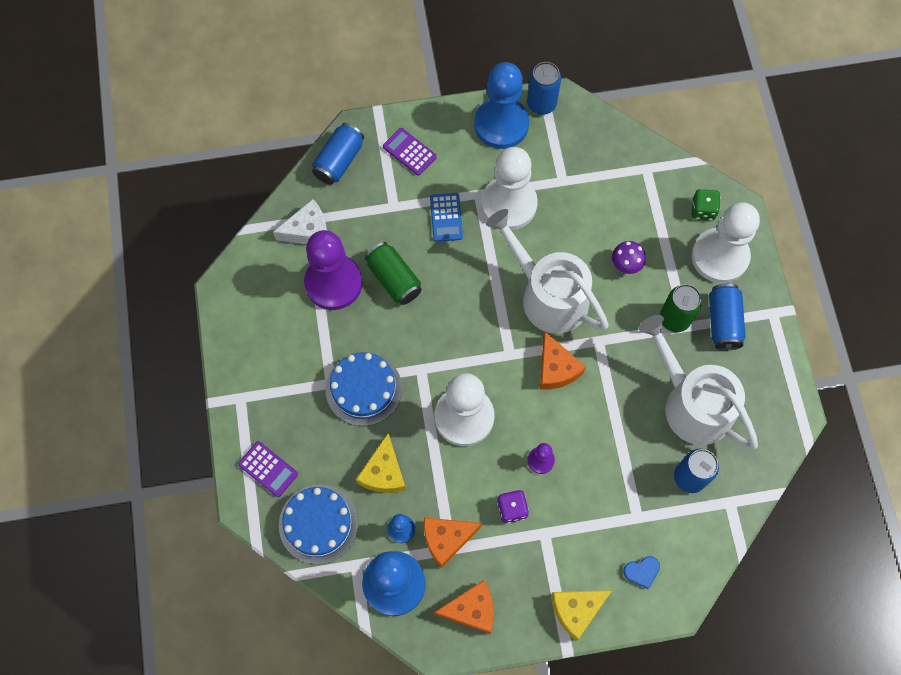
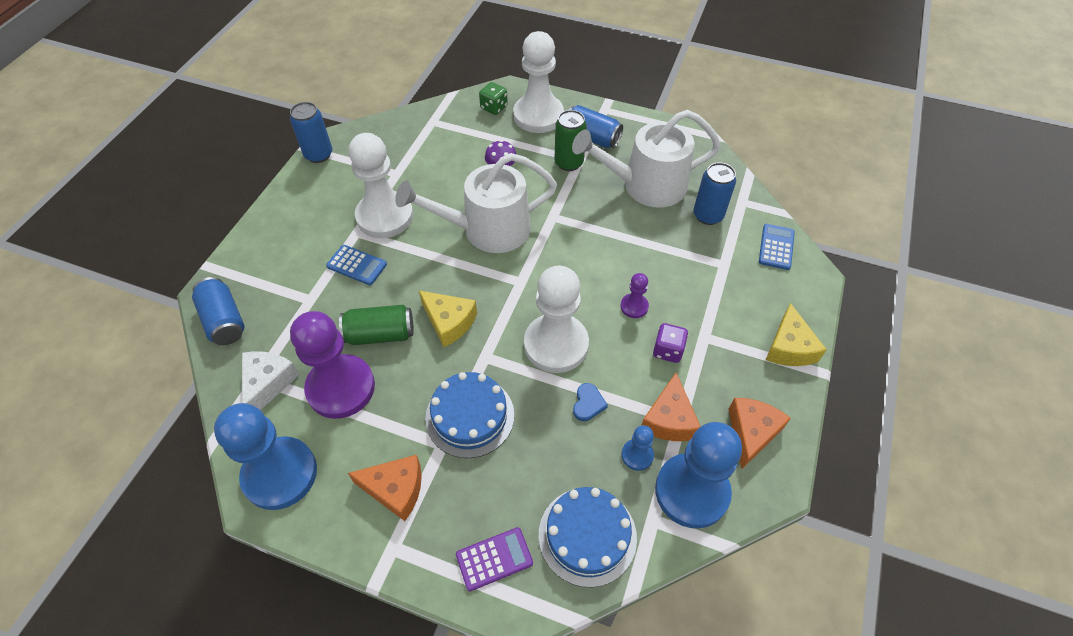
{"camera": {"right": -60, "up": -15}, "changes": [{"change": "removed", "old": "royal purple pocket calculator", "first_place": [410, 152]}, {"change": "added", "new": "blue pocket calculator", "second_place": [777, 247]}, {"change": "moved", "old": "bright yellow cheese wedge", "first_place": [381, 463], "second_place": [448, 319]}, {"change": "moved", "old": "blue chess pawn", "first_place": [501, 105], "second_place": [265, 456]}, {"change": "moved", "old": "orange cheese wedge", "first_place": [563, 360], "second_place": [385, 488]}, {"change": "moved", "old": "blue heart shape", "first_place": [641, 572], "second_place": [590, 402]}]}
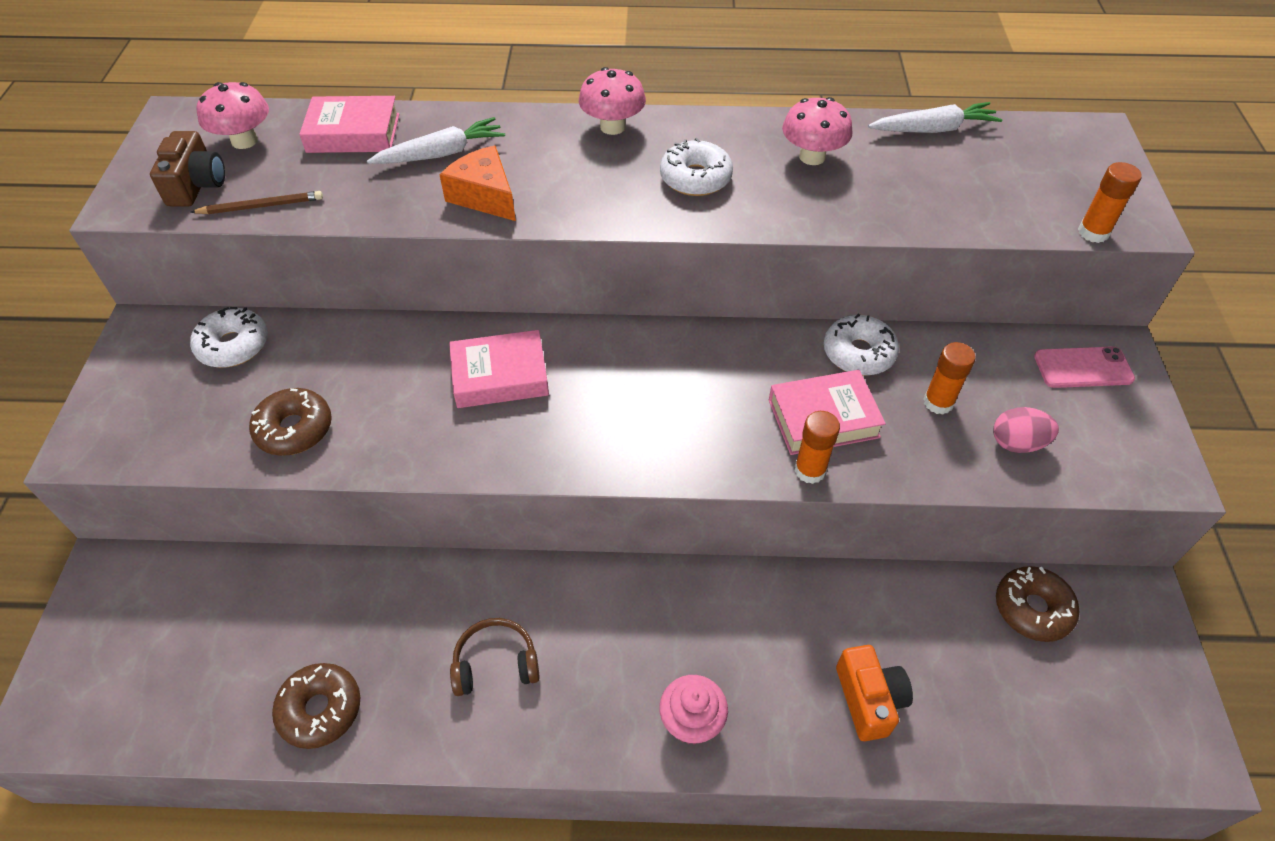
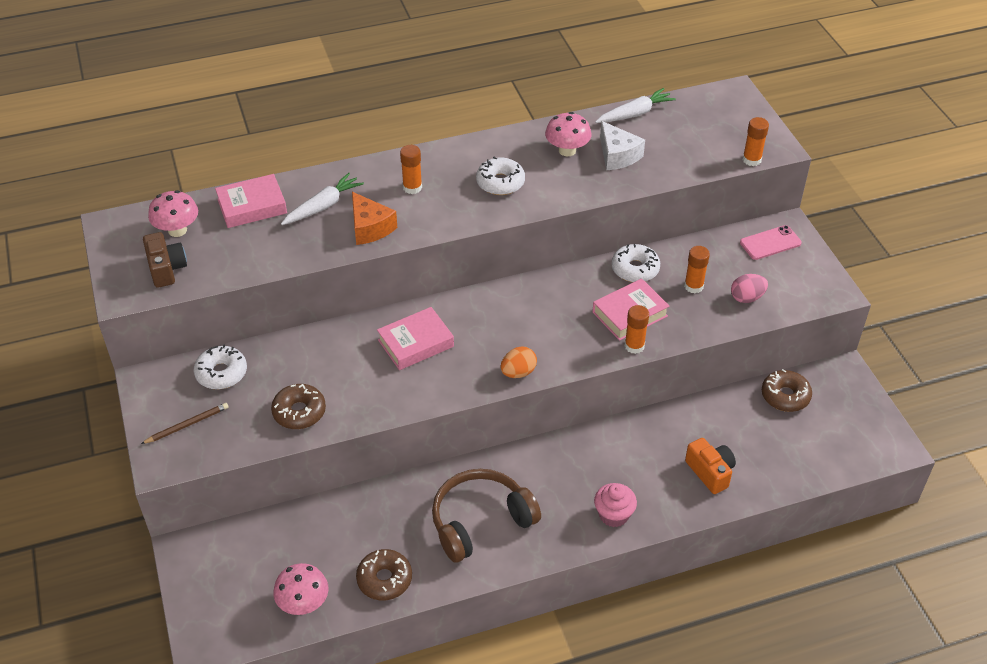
{"camera": {"right": -20, "up": -5}, "changes": [{"change": "added", "new": "orange glue", "second_place": [411, 169]}, {"change": "added", "new": "orange toy egg", "second_place": [519, 362]}, {"change": "added", "new": "snow-white cheese wedge", "second_place": [622, 145]}, {"change": "moved", "old": "russet wooden pencil", "first_place": [256, 202], "second_place": [185, 423]}, {"change": "moved", "old": "rose-pink fungus", "first_place": [612, 101], "second_place": [301, 589]}, {"change": "turned", "old": "orange cheese wedge", "first_place": [477, 183], "second_place": [374, 218], "degrees": -150}, {"change": "resized", "old": "russet over-ear headphones", "first_place": [495, 657], "second_place": [486, 516], "factor": 1.79}]}
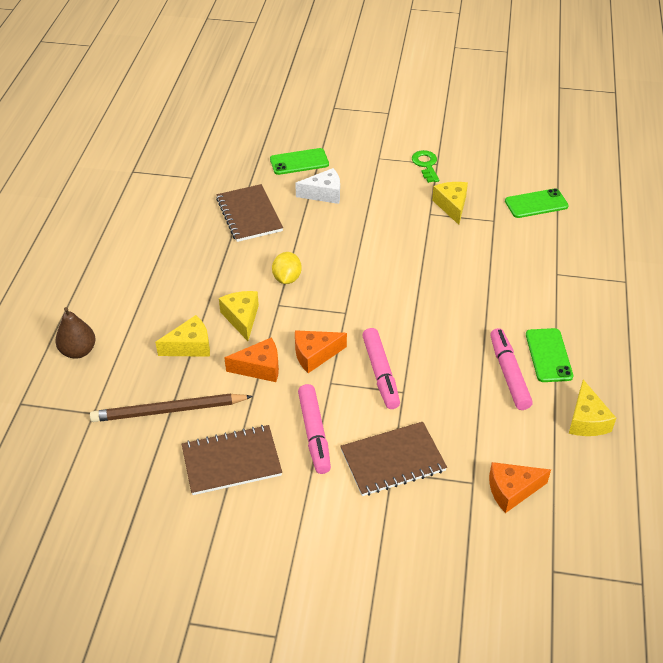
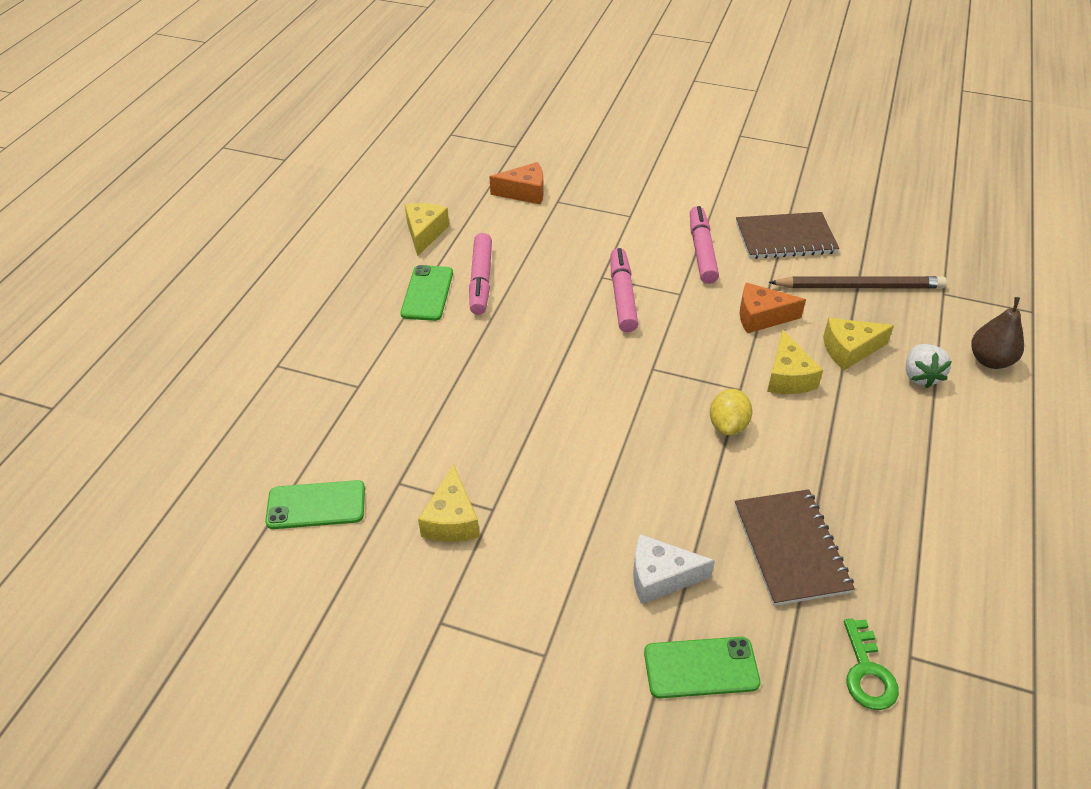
{"camera": {"right": -170, "up": 0}, "changes": [{"change": "removed", "old": "orange cheese wedge", "first_place": [321, 351]}, {"change": "removed", "old": "russet notepad", "first_place": [393, 459]}, {"change": "added", "new": "snow-white toy strawberry", "second_place": [929, 366]}, {"change": "moved", "old": "green key", "first_place": [425, 166], "second_place": [871, 664]}]}
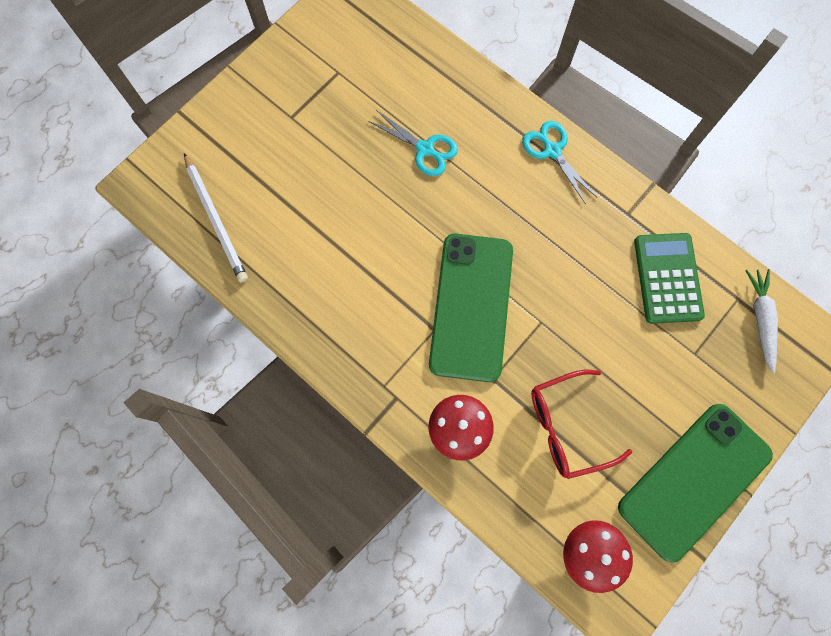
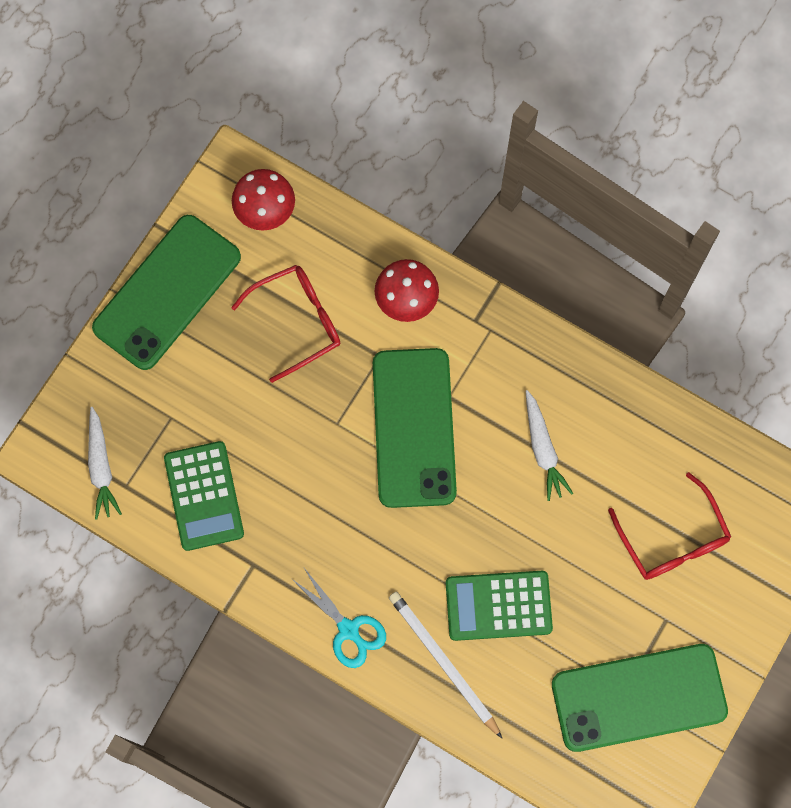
{"camera": {"right": 170, "up": 0}, "changes": [{"change": "added", "new": "snow-white root vegetable", "second_place": [549, 445]}, {"change": "added", "new": "green phone", "second_place": [640, 698]}, {"change": "added", "new": "red glasses", "second_place": [669, 526]}, {"change": "moved", "old": "snow-white wooden pencil", "first_place": [216, 218], "second_place": [445, 665]}, {"change": "replaced", "old": "teal pair of scissors", "new": "green pocket calculator", "first_place": [413, 143], "second_place": [499, 606]}]}
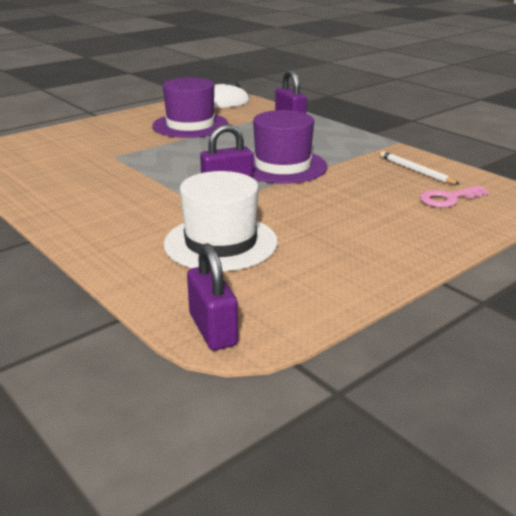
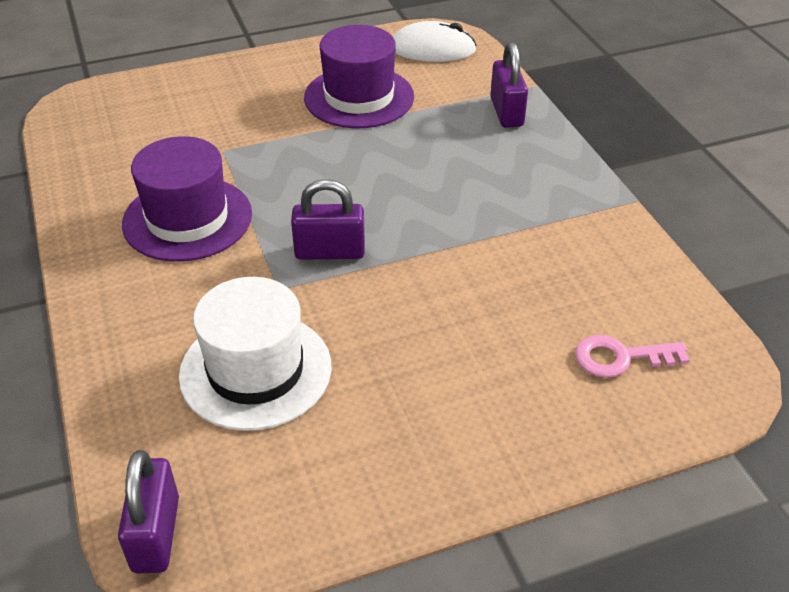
{"camera": {"right": 20, "up": 15}, "changes": [{"change": "removed", "old": "snow-white wooden pencil", "first_place": [420, 168]}, {"change": "moved", "old": "royal purple top hat", "first_place": [289, 147], "second_place": [187, 199]}]}
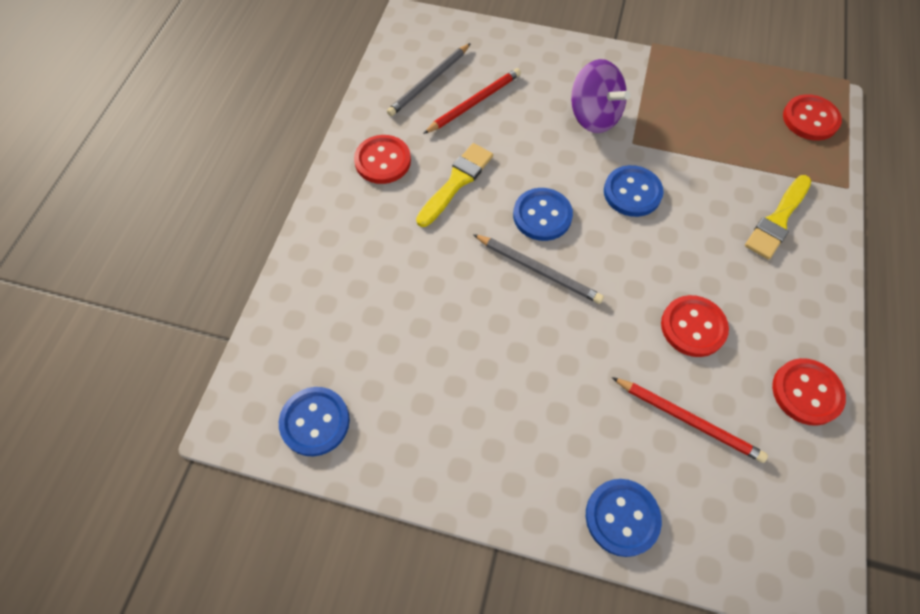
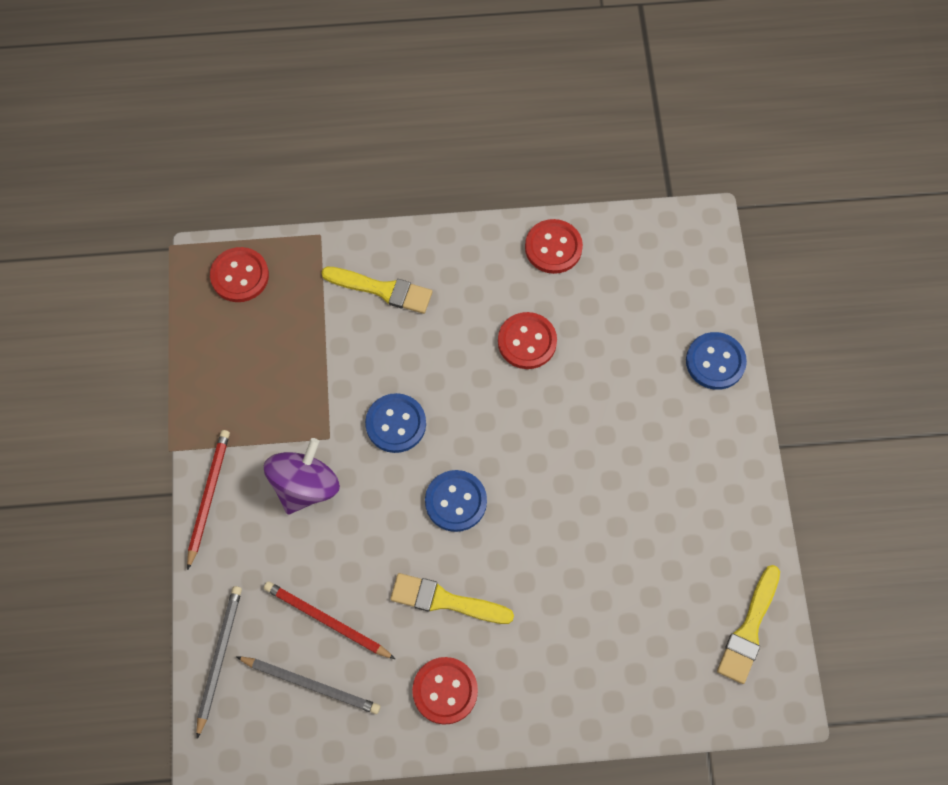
{"camera": {"right": -110, "up": 5}, "changes": [{"change": "moved", "old": "gray wooden pencil", "first_place": [538, 269], "second_place": [219, 662]}, {"change": "moved", "old": "red wooden pencil", "first_place": [690, 420], "second_place": [208, 500]}, {"change": "replaced", "old": "blue button", "new": "bright yellow paint brush", "first_place": [314, 422], "second_place": [748, 624]}]}
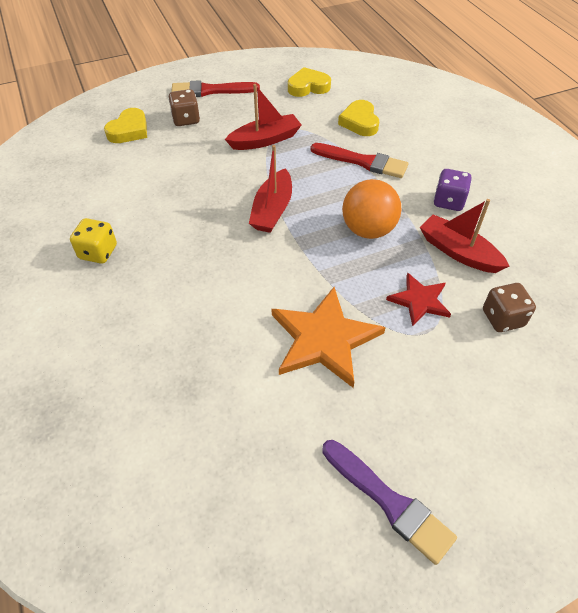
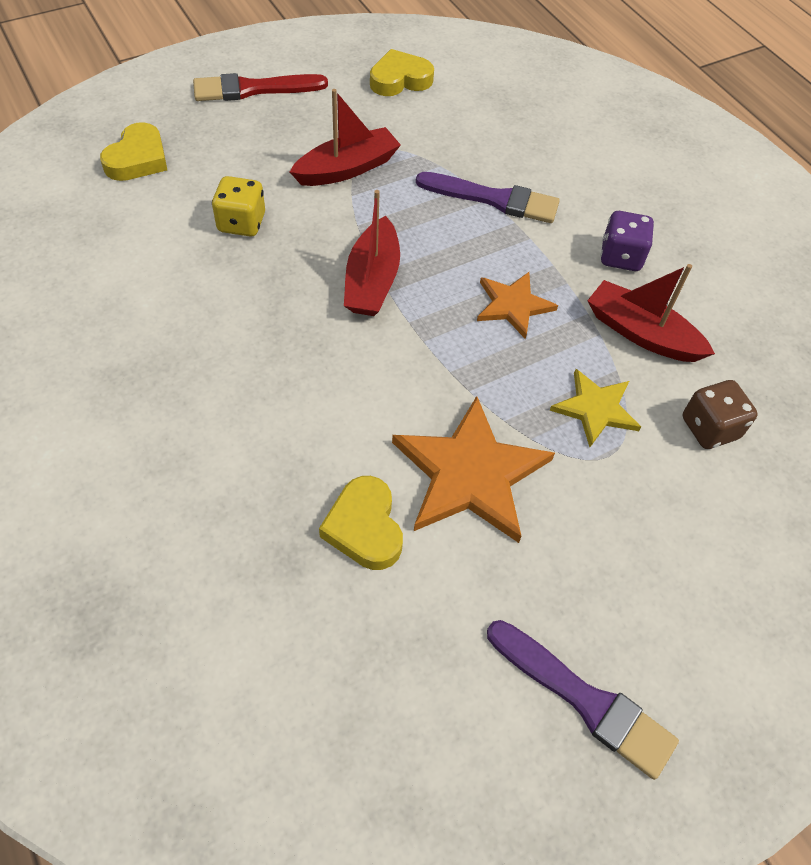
{"camera": {"right": -10, "up": 5}, "changes": [{"change": "removed", "old": "russet game die", "first_place": [184, 107]}, {"change": "moved", "old": "bright yellow game die", "first_place": [93, 241], "second_place": [238, 206]}, {"change": "moved", "old": "bright yellow heart shape", "first_place": [358, 118], "second_place": [361, 523]}, {"change": "replaced", "old": "orange play ball", "new": "orange five-pointed star", "first_place": [372, 209], "second_place": [517, 305]}, {"change": "recoloured", "old": "red paint brush", "new": "royal purple paint brush", "first_place": [359, 160], "second_place": [488, 197]}, {"change": "recoloured", "old": "red five-pointed star", "new": "bright yellow five-pointed star", "first_place": [418, 300], "second_place": [595, 408]}]}
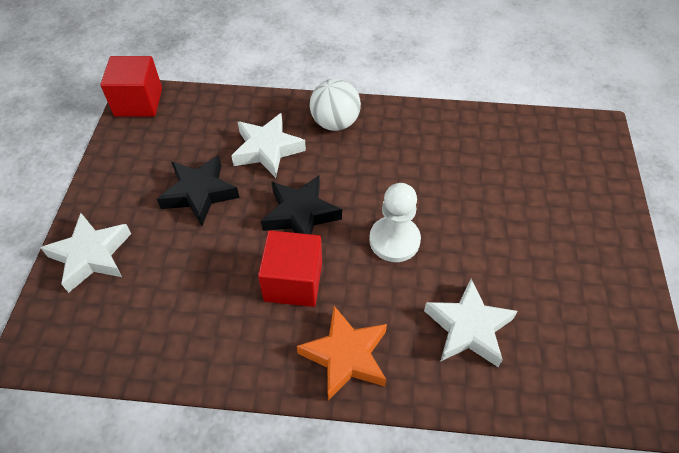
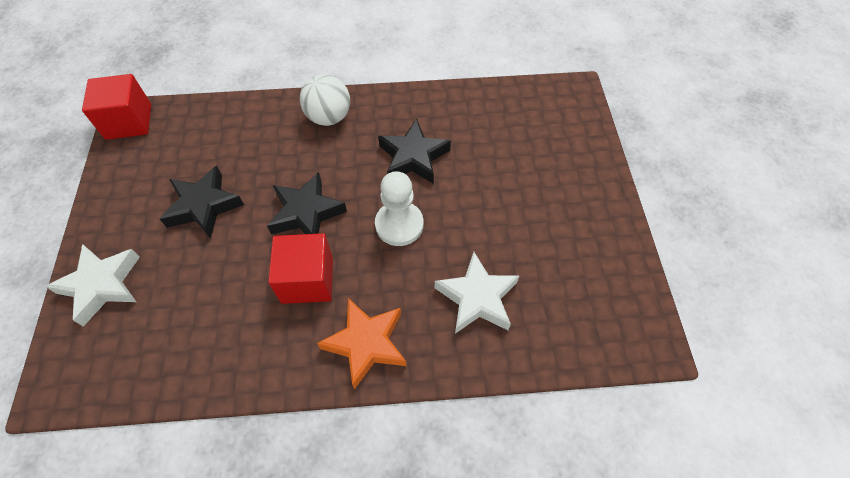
{"camera": {"right": -10, "up": 5}, "changes": [{"change": "removed", "old": "snow-white five-pointed star", "first_place": [268, 145]}, {"change": "added", "new": "ebony five-pointed star", "second_place": [414, 151]}]}
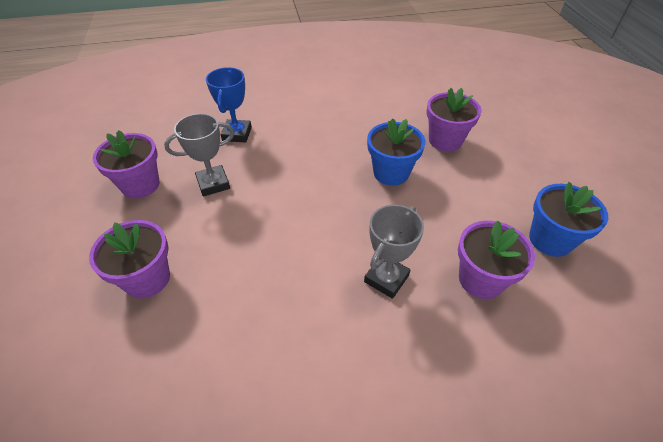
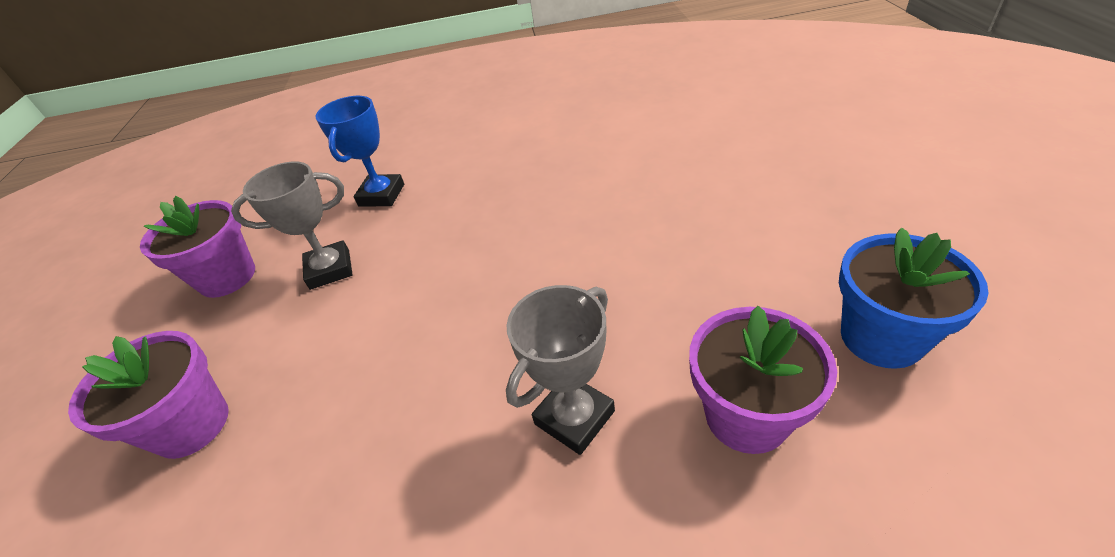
{"camera": {"right": 10, "up": -5}, "changes": [{"change": "removed", "old": "blue potted plant", "first_place": [396, 152]}, {"change": "removed", "old": "royal purple potted plant", "first_place": [454, 120]}]}
